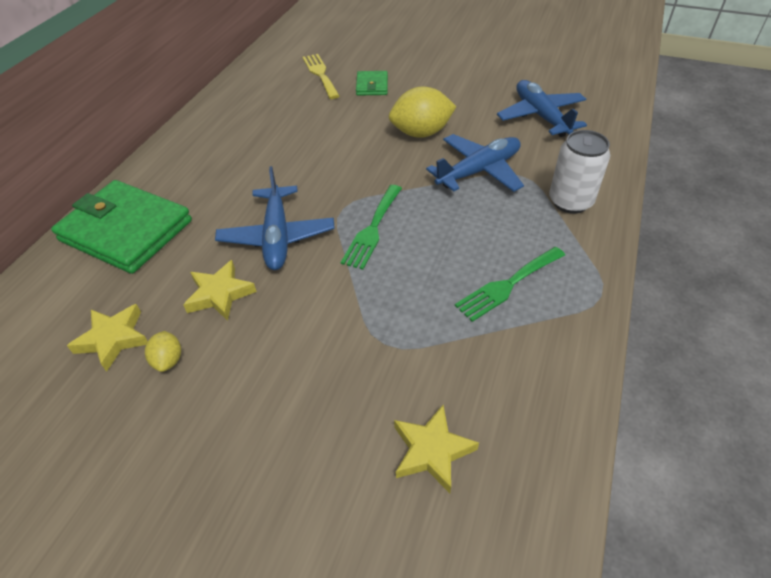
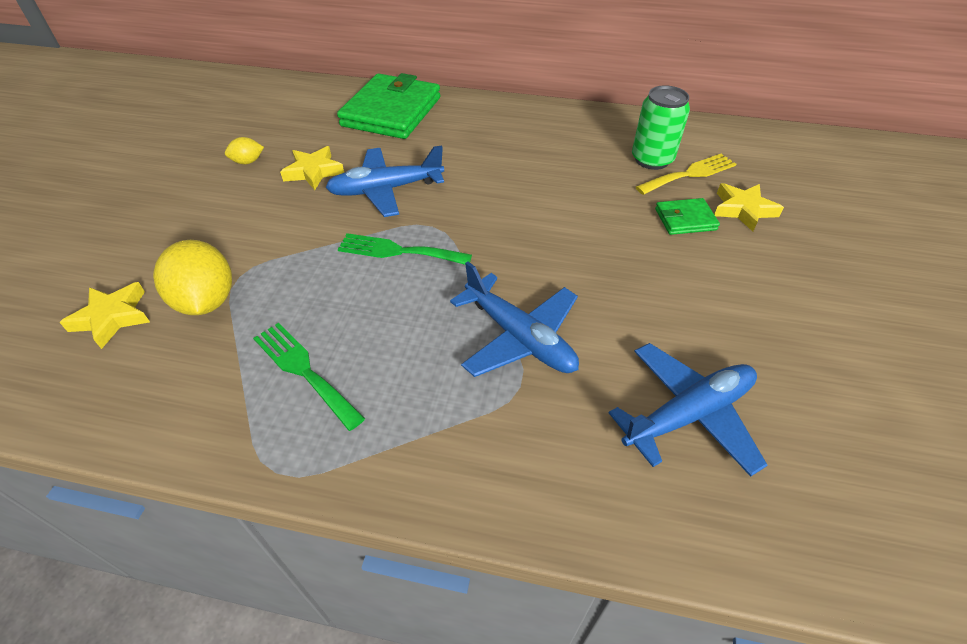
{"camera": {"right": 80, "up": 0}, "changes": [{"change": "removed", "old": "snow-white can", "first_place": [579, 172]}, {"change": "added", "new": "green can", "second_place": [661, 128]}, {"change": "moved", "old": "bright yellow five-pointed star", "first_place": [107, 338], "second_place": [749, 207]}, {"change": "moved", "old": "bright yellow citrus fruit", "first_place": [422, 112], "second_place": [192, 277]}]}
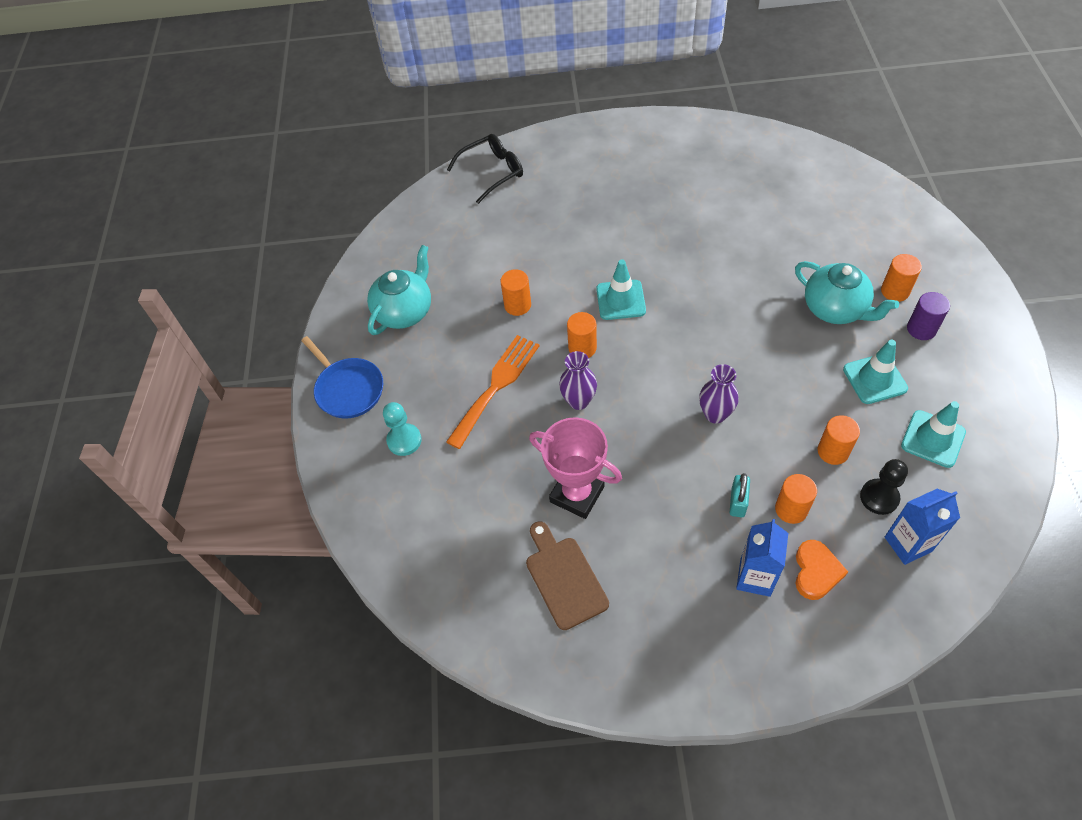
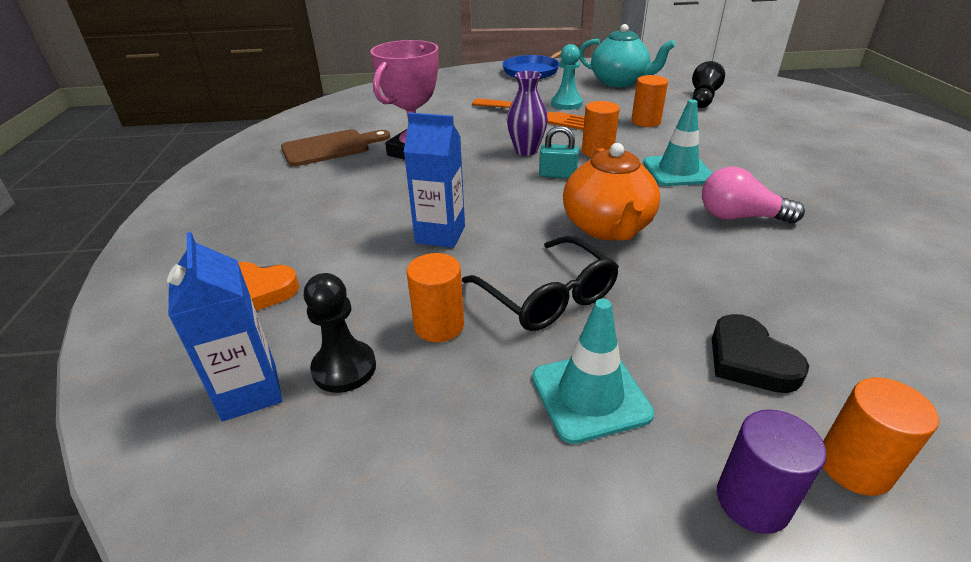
{"camera": {"right": 85, "up": -20}, "changes": [{"change": "removed", "old": "royal purple flower vase", "first_place": [719, 394]}, {"change": "removed", "old": "orange cylinder", "first_place": [796, 499]}, {"change": "removed", "old": "teal safety cone", "first_place": [933, 434]}, {"change": "added", "new": "orange china teapot", "second_place": [611, 192]}, {"change": "added", "new": "ebony chess pawn", "second_place": [708, 84]}, {"change": "added", "new": "rose-pink bulb", "second_place": [753, 195]}, {"change": "moved", "old": "teal chess pawn", "first_place": [402, 429], "second_place": [567, 77]}, {"change": "moved", "old": "ebony glasses", "first_place": [485, 169], "second_place": [540, 283]}, {"change": "moved", "old": "teal small lock", "first_place": [740, 495], "second_place": [559, 152]}, {"change": "moved", "old": "blue juice carton", "first_place": [762, 558], "second_place": [434, 180]}, {"change": "replaced", "old": "teal china teapot", "new": "ebony heart shape", "first_place": [847, 292], "second_place": [760, 353]}]}
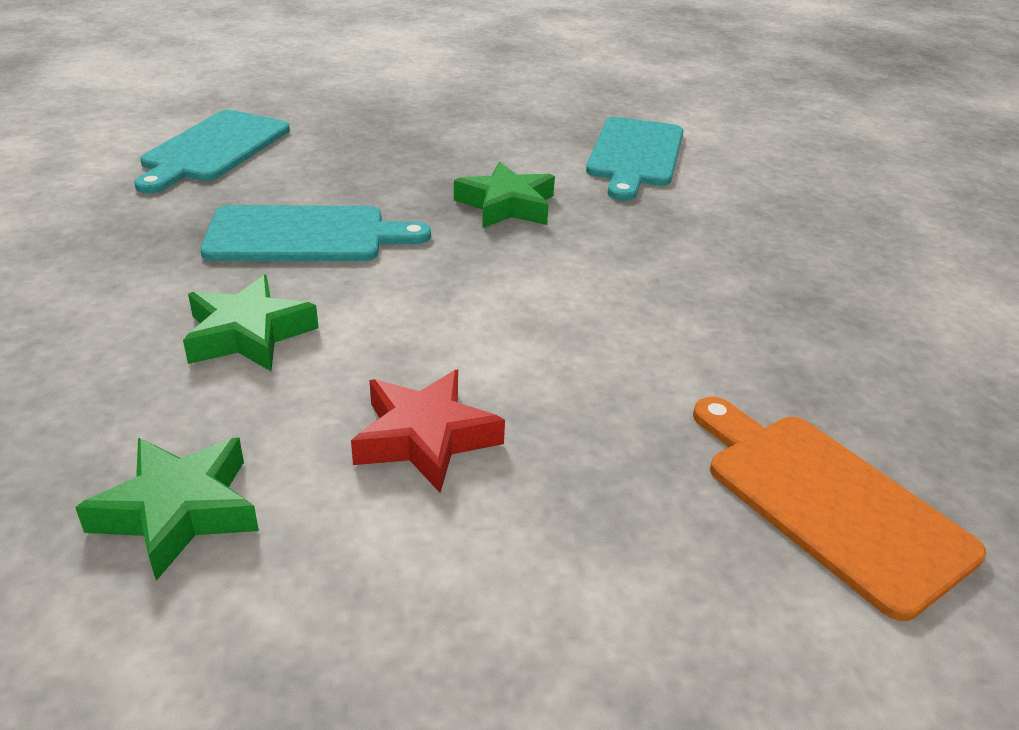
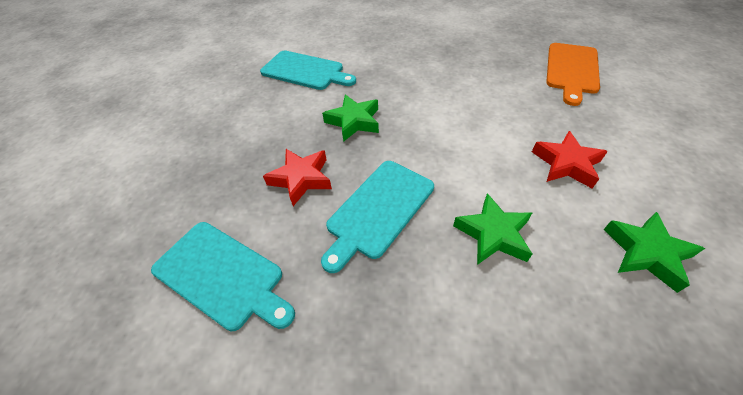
{"camera": {"right": -75, "up": 15}, "changes": [{"change": "added", "new": "red five-pointed star", "second_place": [297, 177]}, {"change": "turned", "old": "teal chopping board", "first_place": [315, 233], "second_place": [377, 217], "degrees": -150}, {"change": "turned", "old": "orange chopping board", "first_place": [839, 509], "second_place": [573, 74], "degrees": -45}]}
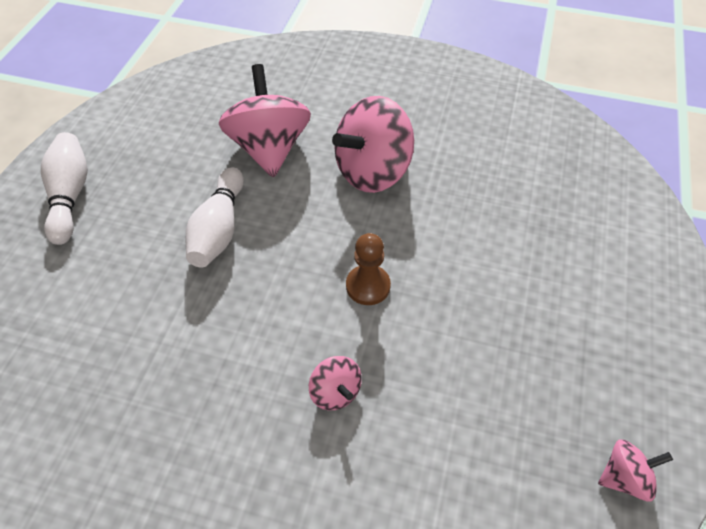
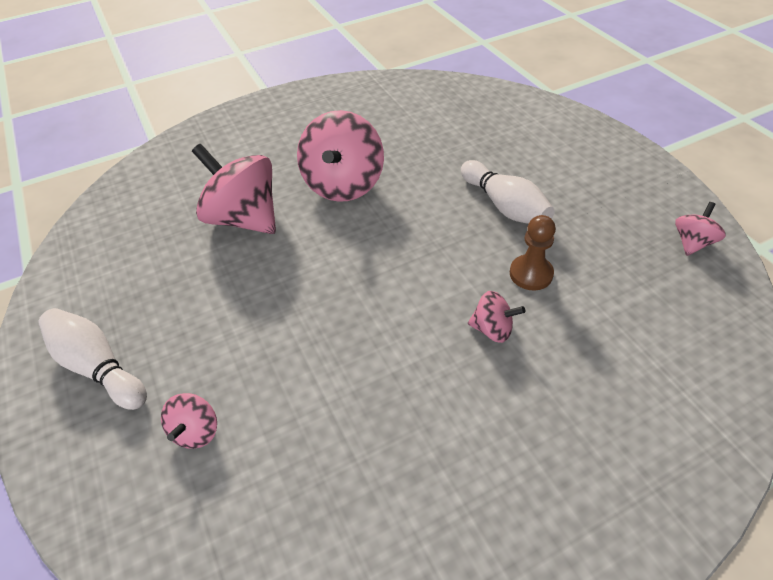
{"camera": {"right": -40, "up": -5}, "changes": [{"change": "added", "new": "rose-pink toy top", "second_place": [189, 421]}, {"change": "moved", "old": "snow-white tenpin", "first_place": [215, 217], "second_place": [507, 192]}, {"change": "moved", "old": "russet chess pawn", "first_place": [368, 269], "second_place": [533, 253]}]}
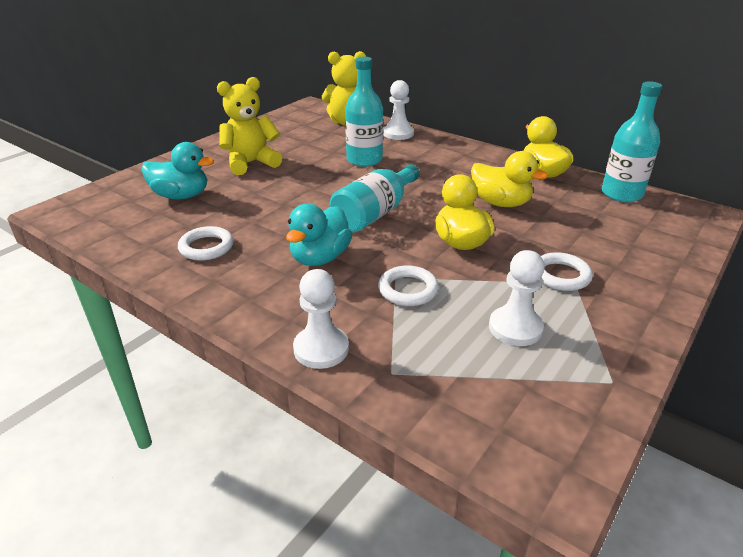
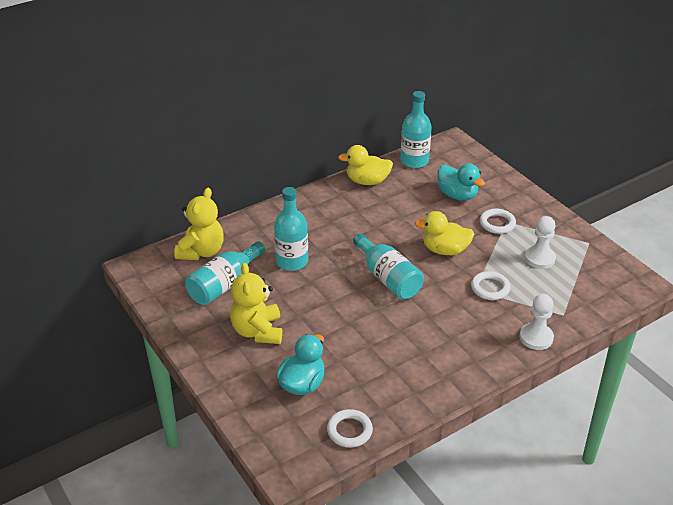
{"camera": {"right": -70, "up": 5}, "changes": [{"change": "removed", "old": "snow-white chess pawn", "first_place": [398, 110]}, {"change": "removed", "old": "bright yellow duck", "first_place": [509, 179]}, {"change": "added", "new": "teal flask", "second_place": [225, 273]}, {"change": "moved", "old": "snow-white torus", "first_place": [206, 243], "second_place": [350, 428]}, {"change": "moved", "old": "teal duck", "first_place": [319, 235], "second_place": [461, 182]}]}
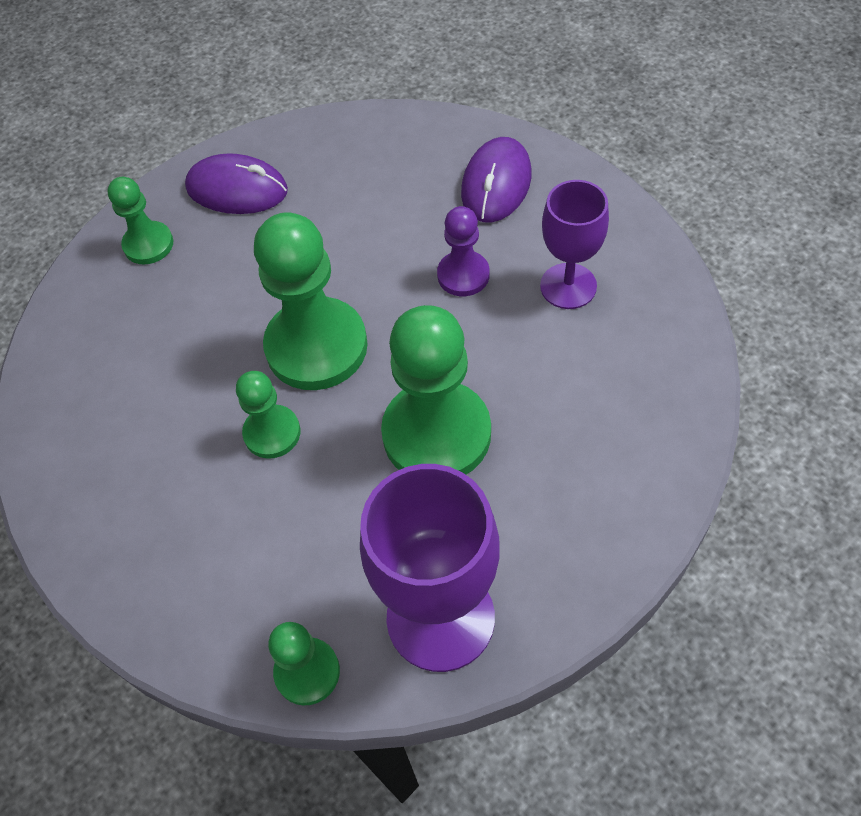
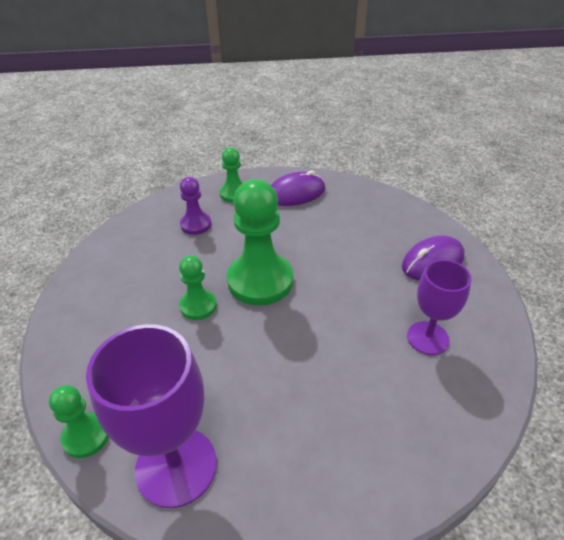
{"camera": {"right": 35, "up": -15}, "changes": [{"change": "removed", "old": "green chess pawn", "first_place": [436, 390]}, {"change": "moved", "old": "royal purple chess pawn", "first_place": [463, 251], "second_place": [195, 206]}, {"change": "turned", "old": "royal purple PC mouse", "first_place": [236, 183], "second_place": [298, 188], "degrees": -75}]}
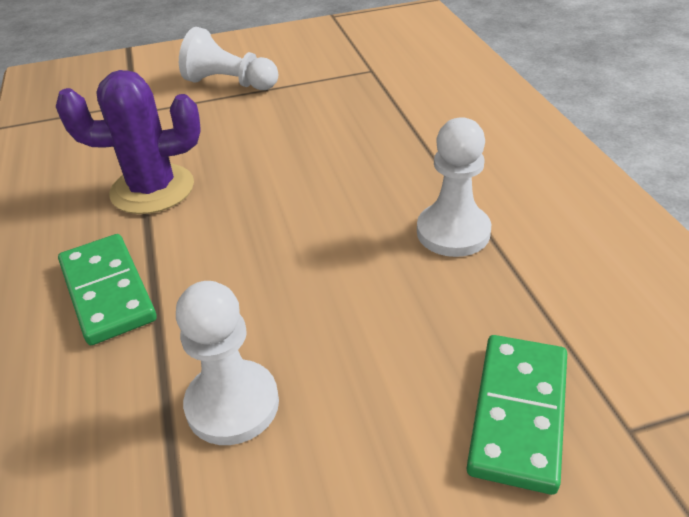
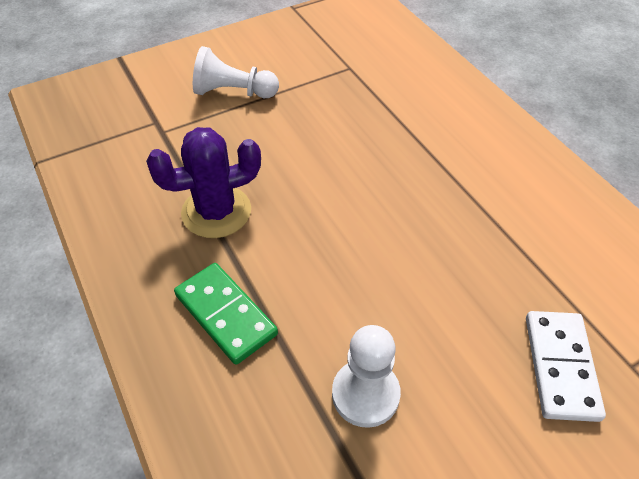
{"camera": {"right": -15, "up": 10}, "changes": [{"change": "removed", "old": "snow-white chess pawn", "first_place": [454, 187]}, {"change": "recoloured", "old": "green domino", "new": "snow-white domino", "first_place": [517, 415], "second_place": [566, 366]}]}
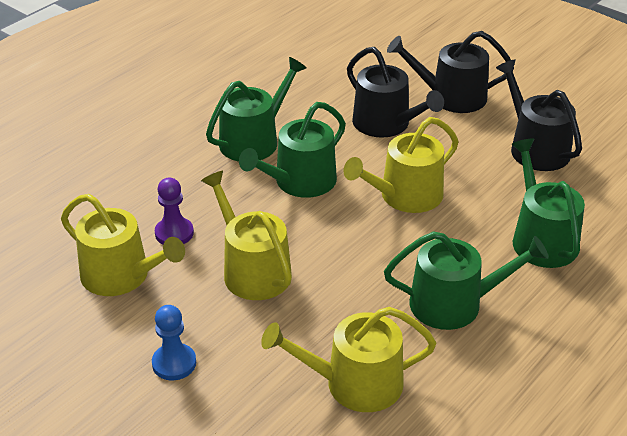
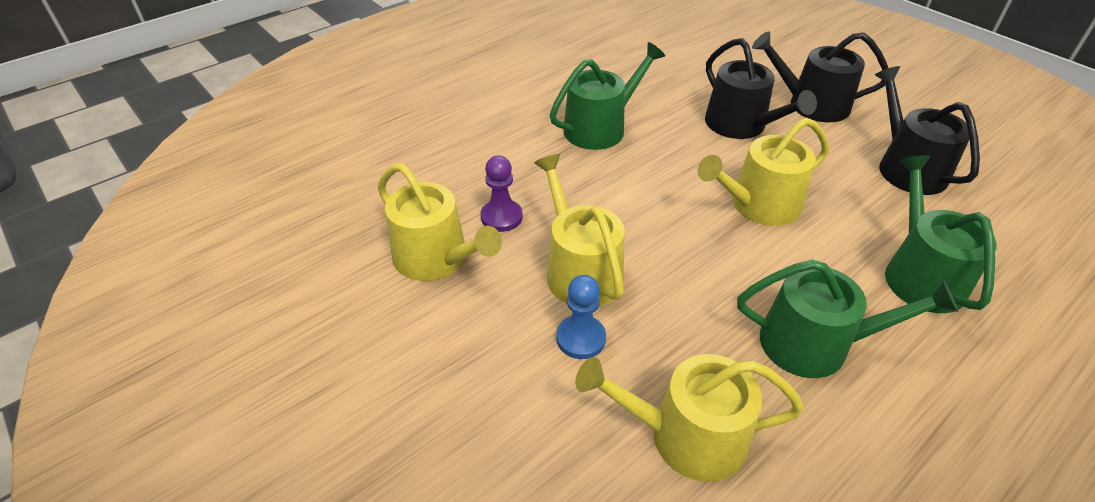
{"camera": {"right": 10, "up": 5}, "changes": [{"change": "removed", "old": "green watering pot", "first_place": [292, 150]}, {"change": "moved", "old": "blue chess pawn", "first_place": [174, 342], "second_place": [581, 317]}]}
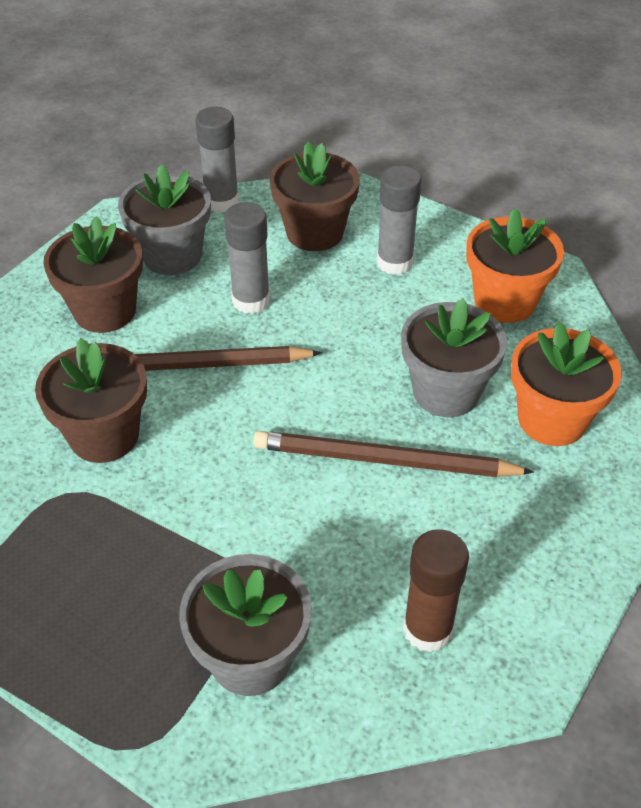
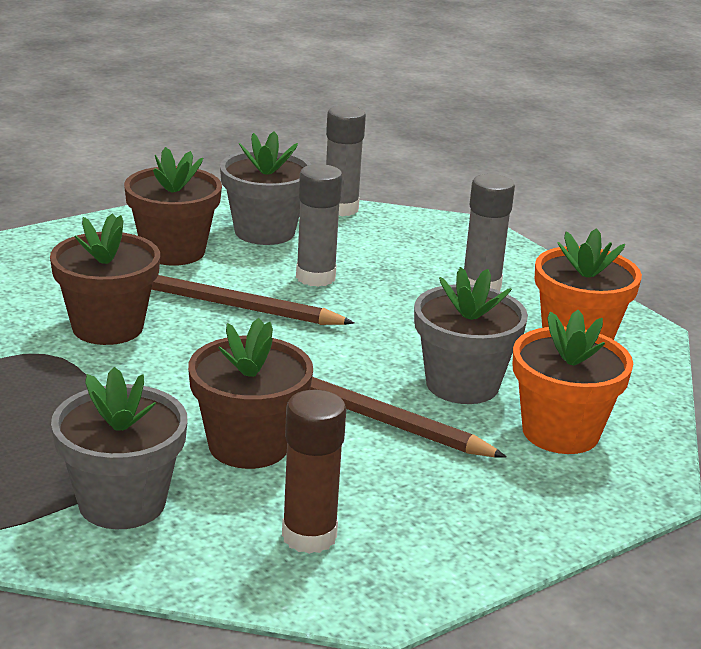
{"camera": {"right": 20, "up": -20}, "changes": [{"change": "moved", "old": "russet potted plant", "first_place": [315, 196], "second_place": [250, 393]}]}
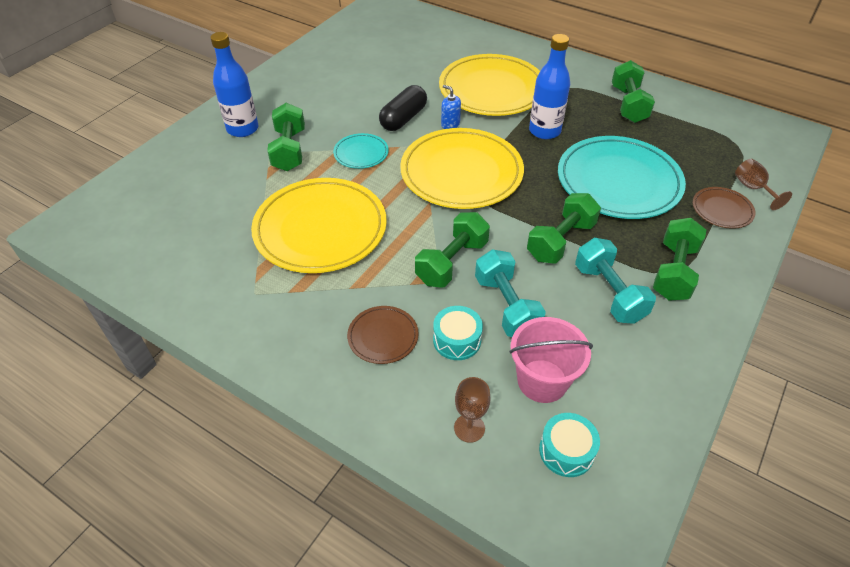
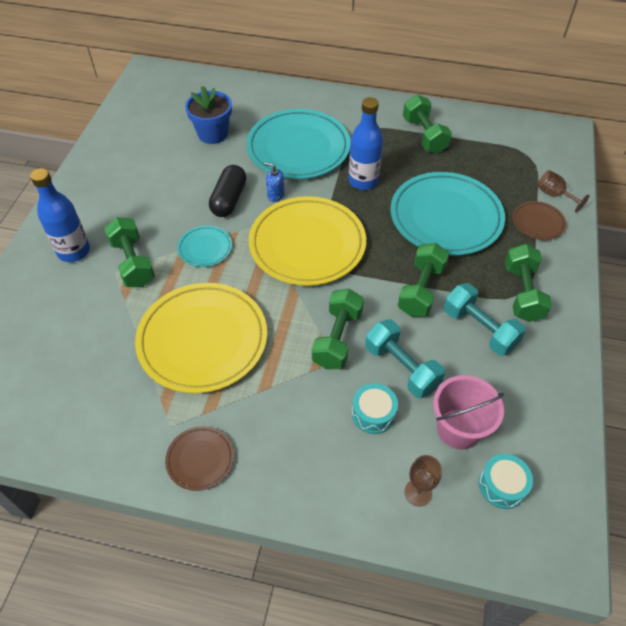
{"camera": {"right": -20, "up": 5}, "changes": [{"change": "added", "new": "blue potted plant", "second_place": [208, 115]}, {"change": "moved", "old": "russet flat dish", "first_place": [383, 335], "second_place": [199, 458]}, {"change": "recoloured", "old": "bright yellow flat dish", "new": "teal flat dish", "first_place": [489, 85], "second_place": [298, 144]}]}
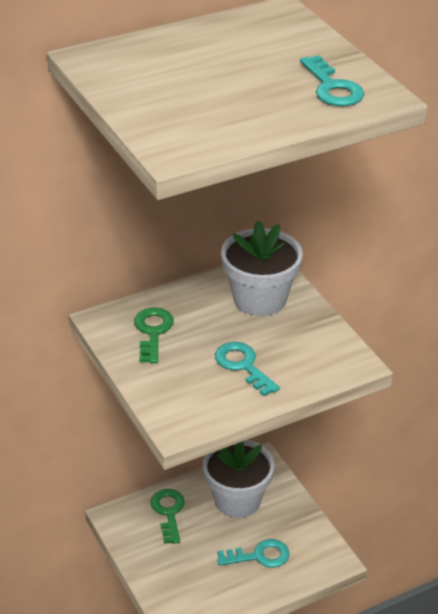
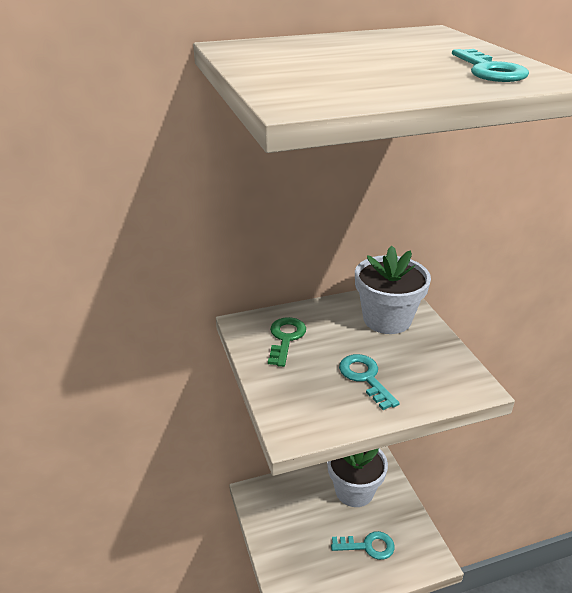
{"camera": {"right": 10, "up": -5}, "changes": [{"change": "removed", "old": "green key", "first_place": [168, 516]}]}
